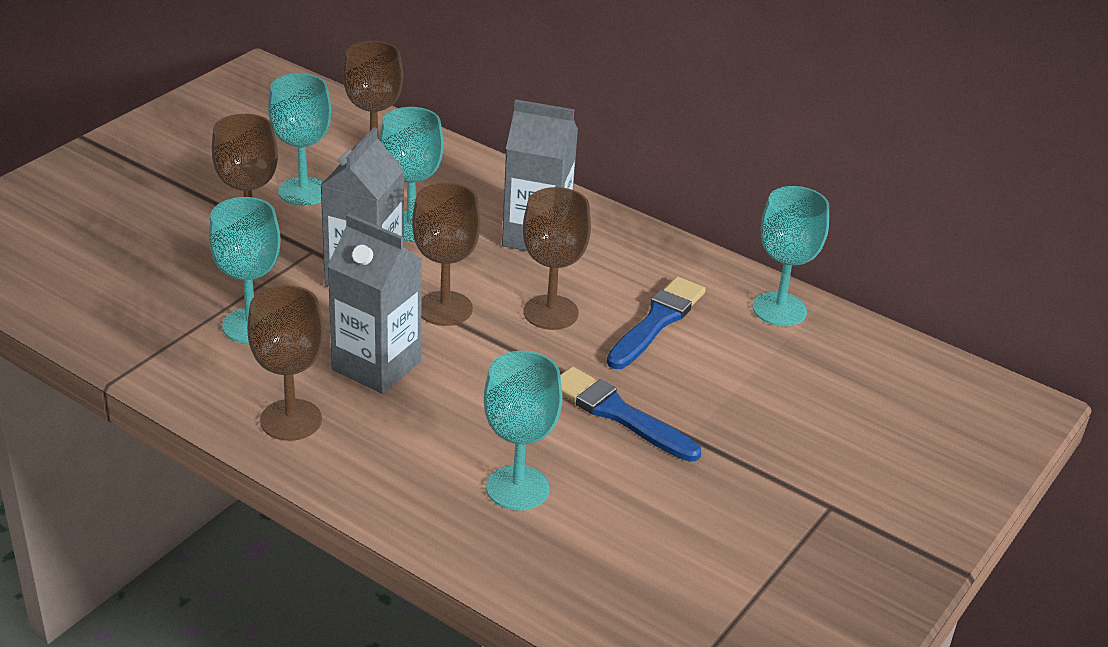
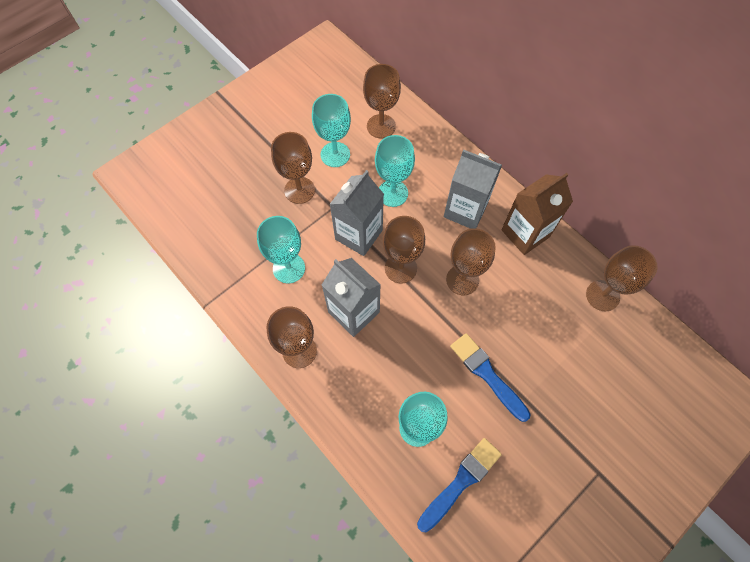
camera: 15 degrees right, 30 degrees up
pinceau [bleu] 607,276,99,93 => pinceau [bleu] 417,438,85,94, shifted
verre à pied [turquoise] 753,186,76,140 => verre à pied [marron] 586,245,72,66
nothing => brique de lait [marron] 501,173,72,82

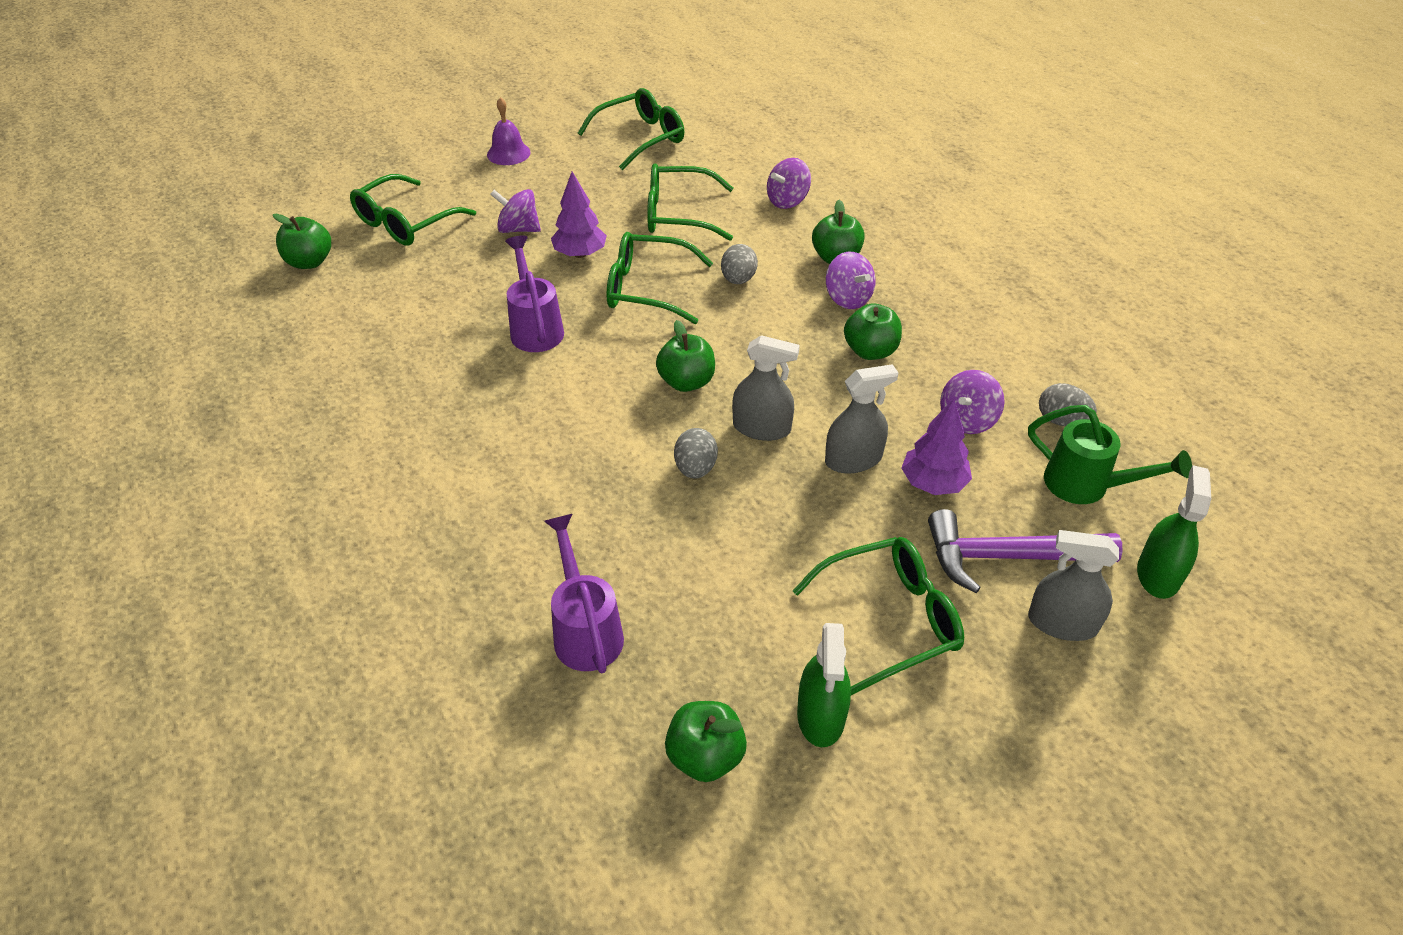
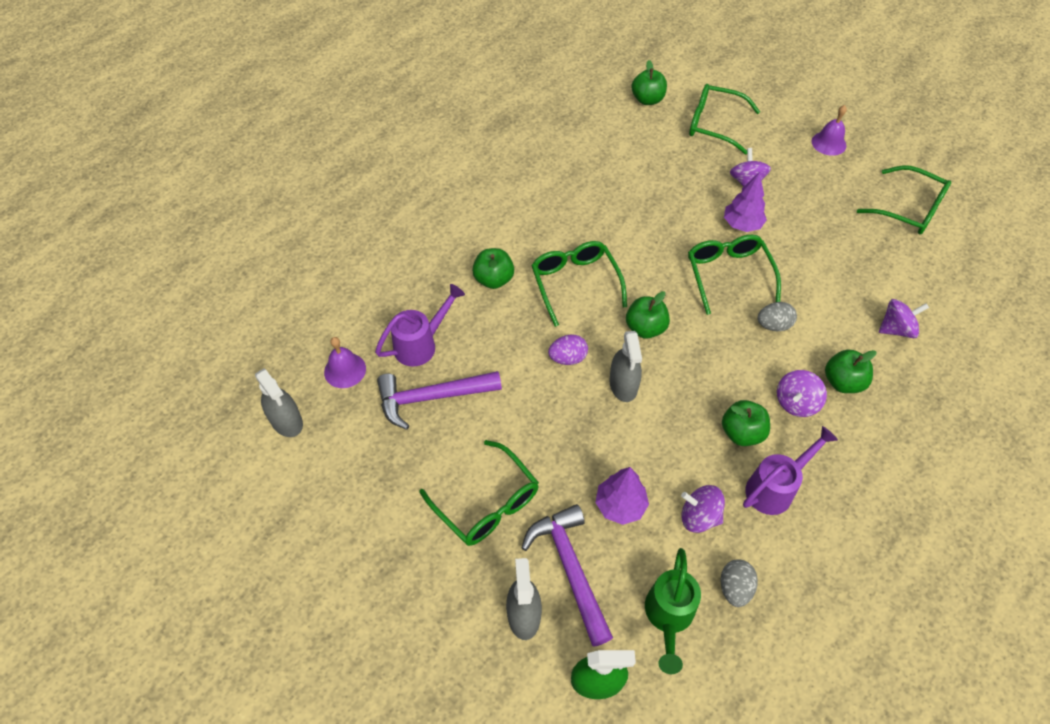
camera: 70 degrees right, 10 degrees up
arrosoir [violet] 505,236,59,116 => arrosoir [violet] 743,426,95,89, shifted
lunettes [vert] 647,163,86,78 => lunettes [vert] 531,241,96,86, shifted
pomme [vert] 665,701,82,81 => pomme [vert] 472,248,42,41, shifted
œuf [gris] 674,428,44,51 => œuf [violet] 548,334,40,31
toupie [violet] 767,158,44,51 => toupie [violet] 879,299,50,39, 135 degrees clockwise
vaporisateur [vert] 797,623,54,124 => nothing
vaporisateur [gris] 825,364,73,110 => vaporisateur [gris] 255,368,48,69, shifted
nothing => cloche [violet] 324,337,42,51
nothing => marteau [violet] 377,371,125,59

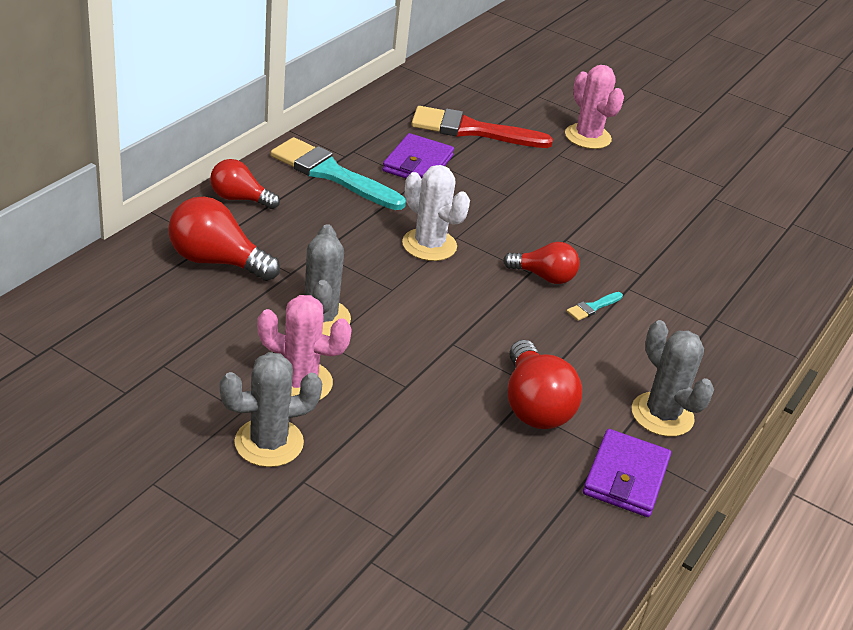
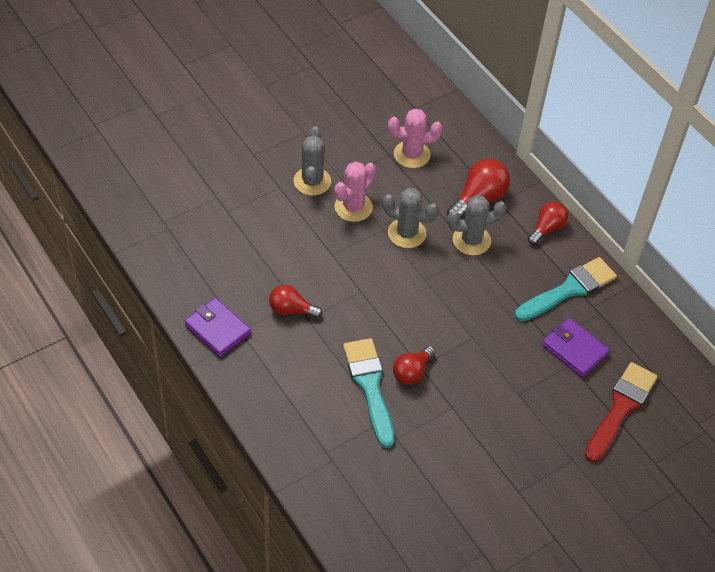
camera: 115 degrees right, 15 degrees up
cactus [blanc] 402,165,68,96 => nothing
ampoule [rouge] 508,340,74,89 => ampoule [rouge] 269,285,53,34, x0.66
cactus [rose] 565,65,59,84 => cactus [rose] 388,109,55,59, shifted
pinceau [turquoise] 567,292,56,29 => pinceau [turquoise] 343,338,51,110, x2.43
cactus [gris] 632,320,82,117 => cactus [gris] 448,195,58,60, shifted

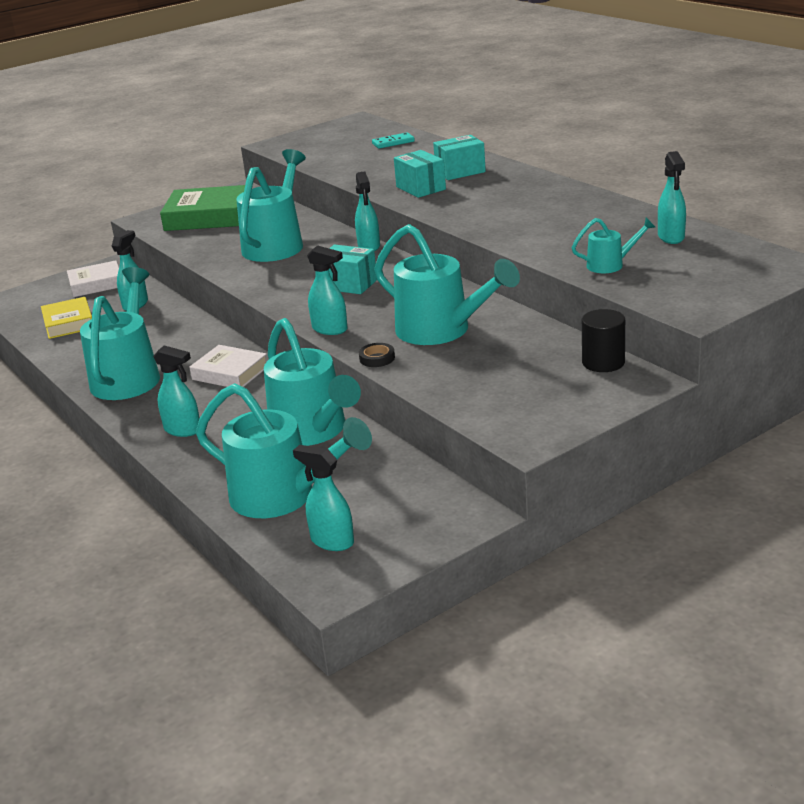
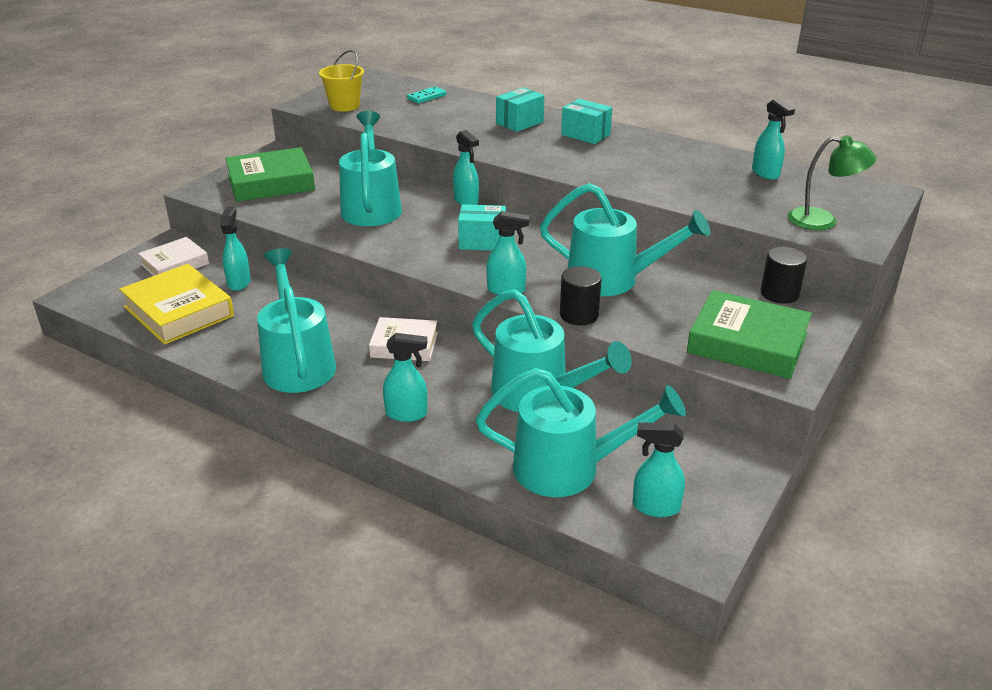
camera: 25 degrees left, 5 degrees up
livre [jaune] 41,297,51,42 => livre [jaune] 119,264,115,81, x1.57
ruban adhésif [noir] 359,343,36,24 => cylindre [noir] 560,266,42,59
boîte [turquoise] 394,150,52,48 => boîte [turquoise] 561,99,51,45, shifted
arrosoir [turquoise] 572,218,83,55 => nothing
nothing => seau [jaune] 319,50,45,62
nothing => livre [vert] 687,290,125,89
nothing => lampe [vert] 787,135,90,95

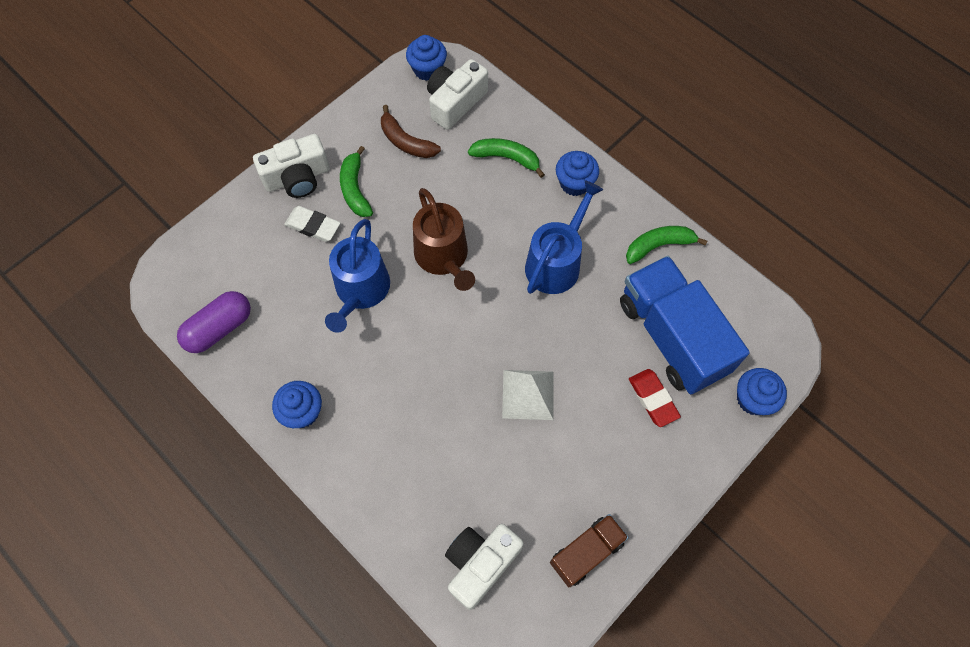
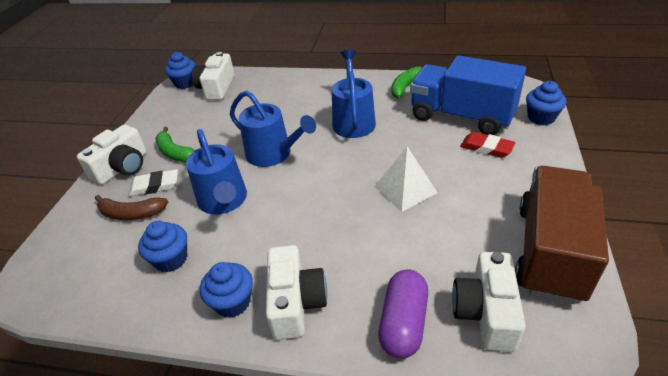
camera: 30 degrees left, 25 degrees down
gélule [violet] 177,291,74,62 => gélule [violet] 378,269,50,90, shifted
banane [marron] 381,105,60,53 => banane [marron] 95,195,73,25, shifted
arrosoir [marron] 413,188,62,103 => arrosoir [bleu] 230,90,86,77
banane [vert] 468,138,77,40 => nothing
camion [marron] 550,514,79,74 => camion [marron] 515,166,94,138, x1.87
muffin [bleu] 556,151,43,45 => muffin [bleu] 138,221,49,51, shifted
nothing => appareil photo [blanc] 266,245,61,95

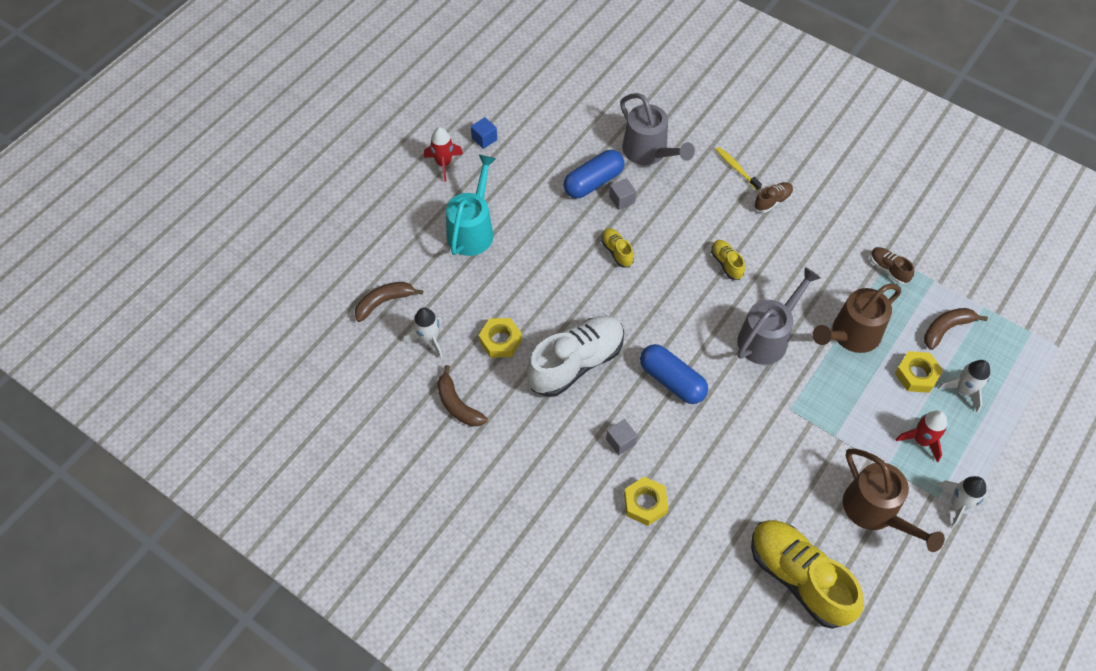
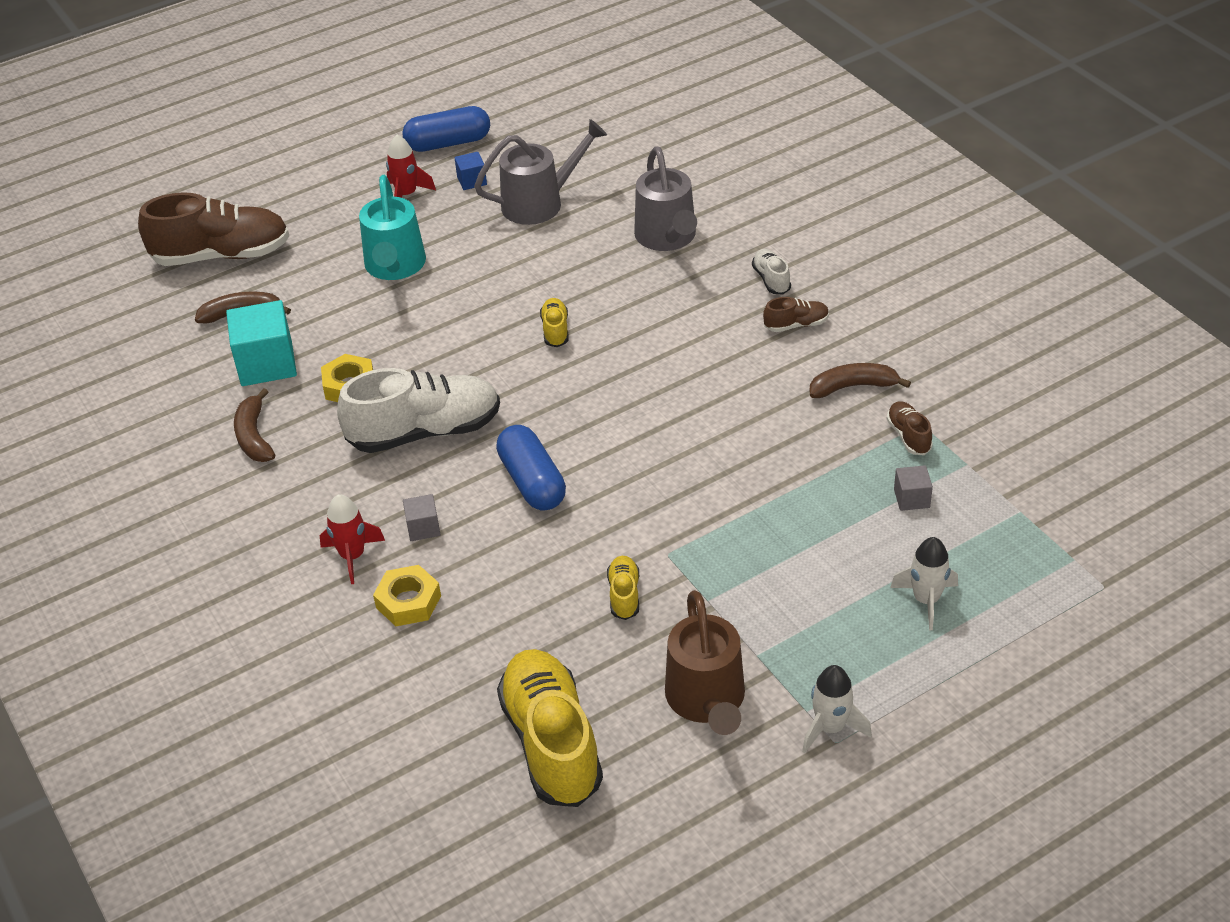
camera: 25 degrees right, 15 degrees down
fusée [blanc] 405,308,38,51 => cube [turquoise] 226,300,71,86
arrosoir [turquoise] 446,155,50,101 => arrosoir [turquoise] 359,175,67,105, 135 degrees clockwise
gélule [bleu] 563,150,61,48 => gélule [bleu] 402,106,88,46, shifted
cube [gris] 609,178,27,32 => cube [gris] 894,465,39,46, shifted
chaussure [jaune] 711,240,34,40 => chaussure [jaune] 607,556,32,64, shifted
brosse à dents [jaune] 715,147,47,44 => chaussure [blanc] 752,249,39,46
arrosoir [gris] 737,267,84,98 => arrosoir [gris] 474,119,133,106, shifted
arrosoir [marron] 812,284,89,69 => nothing
écrou [jaune] 895,351,48,42 => nothing
fusée [rouge] 896,411,51,52 => fusée [rouge] 320,494,65,90, shifted
banane [marron] 924,308,64,42 => banane [marron] 810,363,101,35, shifted
nothing => chaussure [marron] 138,192,151,74

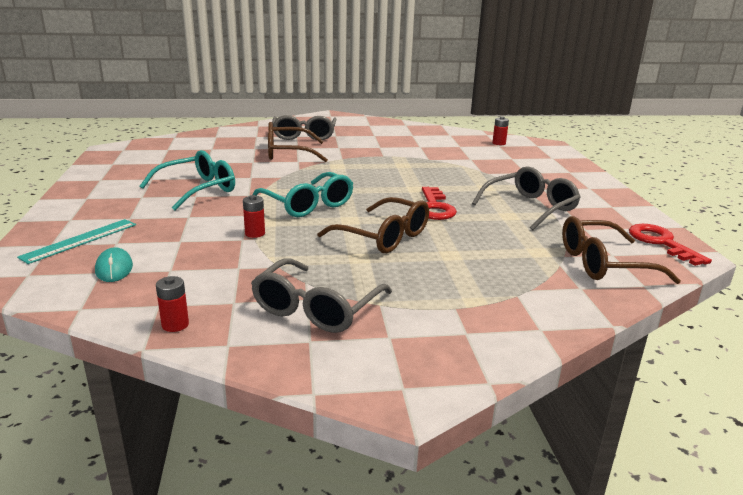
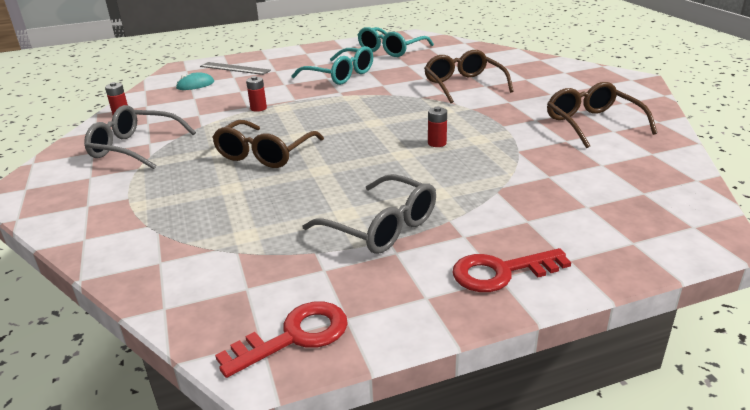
camera: 80 degrees right, 5 degrees up
règle [turquoise] 17,219,119,45 => règle [gris] 200,62,71,13
lunettes [turquoise] 252,172,102,45 => lunettes [turquoise] 358,27,76,30, shifted
lunettes [gris] 272,115,64,25 => nothing
clé [rouge] 422,187,35,33 => clé [rouge] 452,248,119,44, shifted
pile [rouge] 492,116,17,29 => pile [rouge] 428,107,19,40, shifted
lunettes [marron] 562,216,119,68 => lunettes [marron] 547,82,110,66, shifted

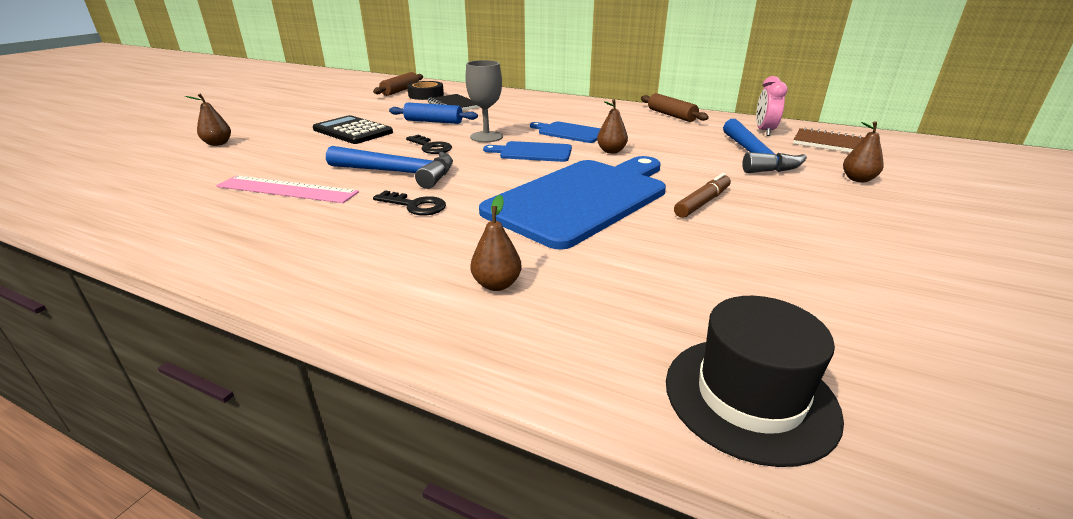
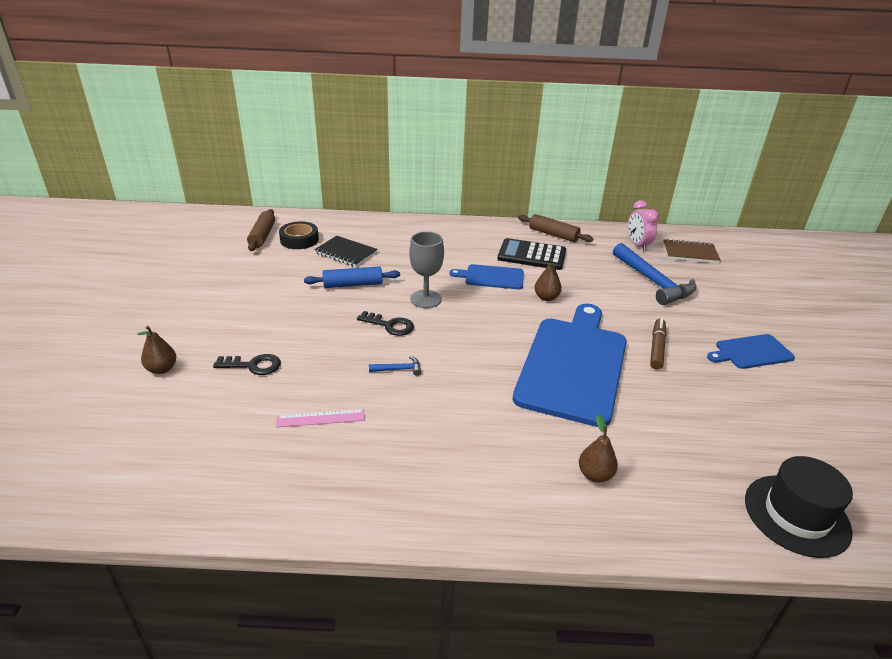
camera: 25 degrees left, 5 degrees up
règle [rose] 216,176,143,27 => règle [rose] 276,409,89,18, x0.61
calculatrice [noir] 313,115,80,29 => calculatrice [noir] 498,238,68,32, shifted
marteau [bleu] 326,146,127,43 => marteau [bleu] 369,356,53,20, x0.42
clé [noir] 373,190,73,25 => clé [noir] 213,354,68,21, shifted
planche à découper [bleu] 483,141,89,21 => planche à découper [bleu] 707,334,88,35, shifted
poire [marron] 843,121,41,61 => nothing

